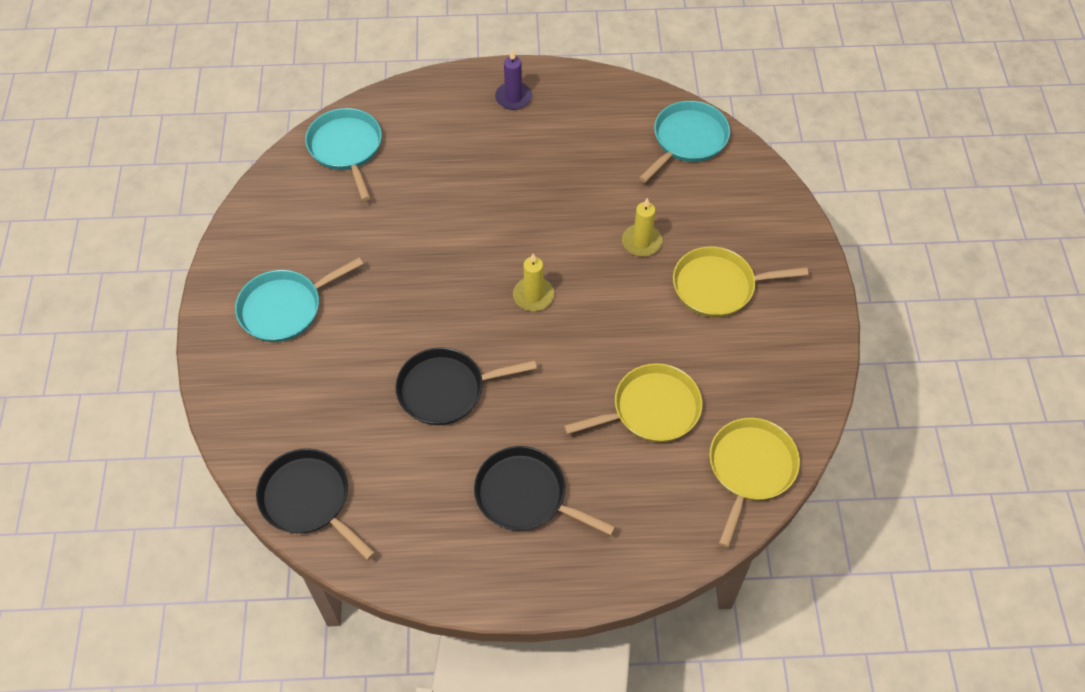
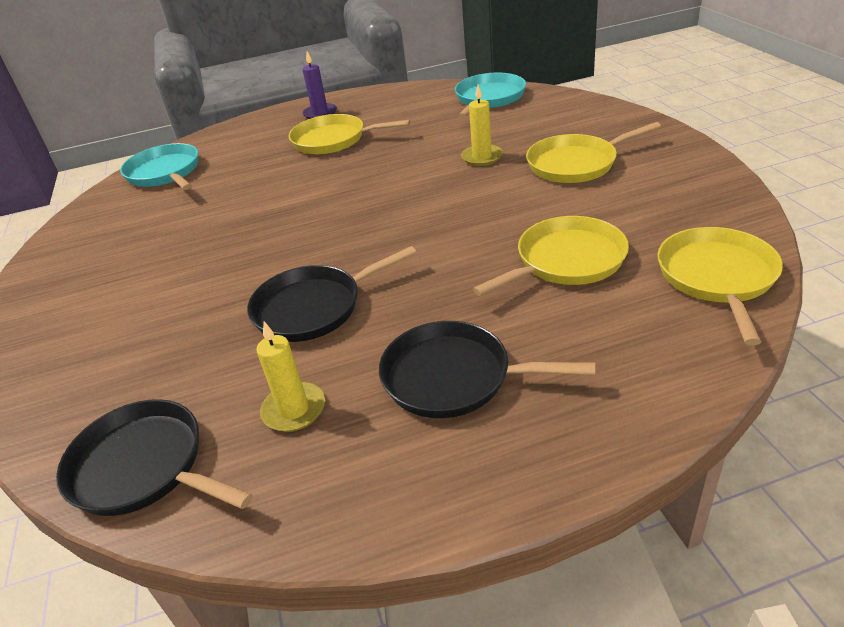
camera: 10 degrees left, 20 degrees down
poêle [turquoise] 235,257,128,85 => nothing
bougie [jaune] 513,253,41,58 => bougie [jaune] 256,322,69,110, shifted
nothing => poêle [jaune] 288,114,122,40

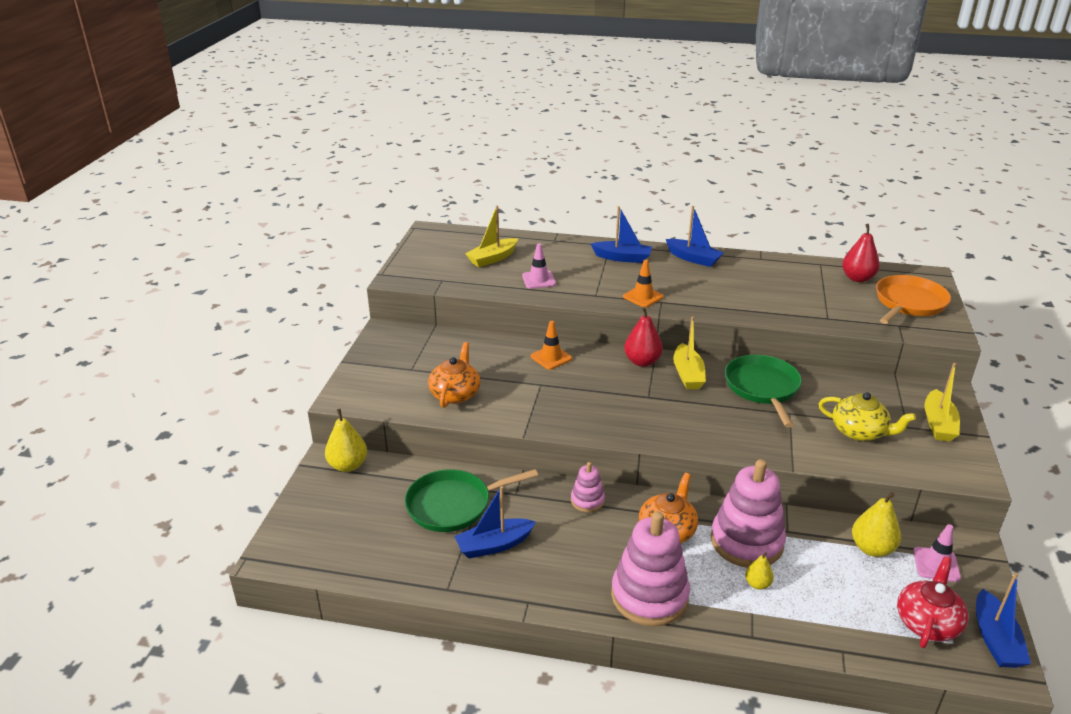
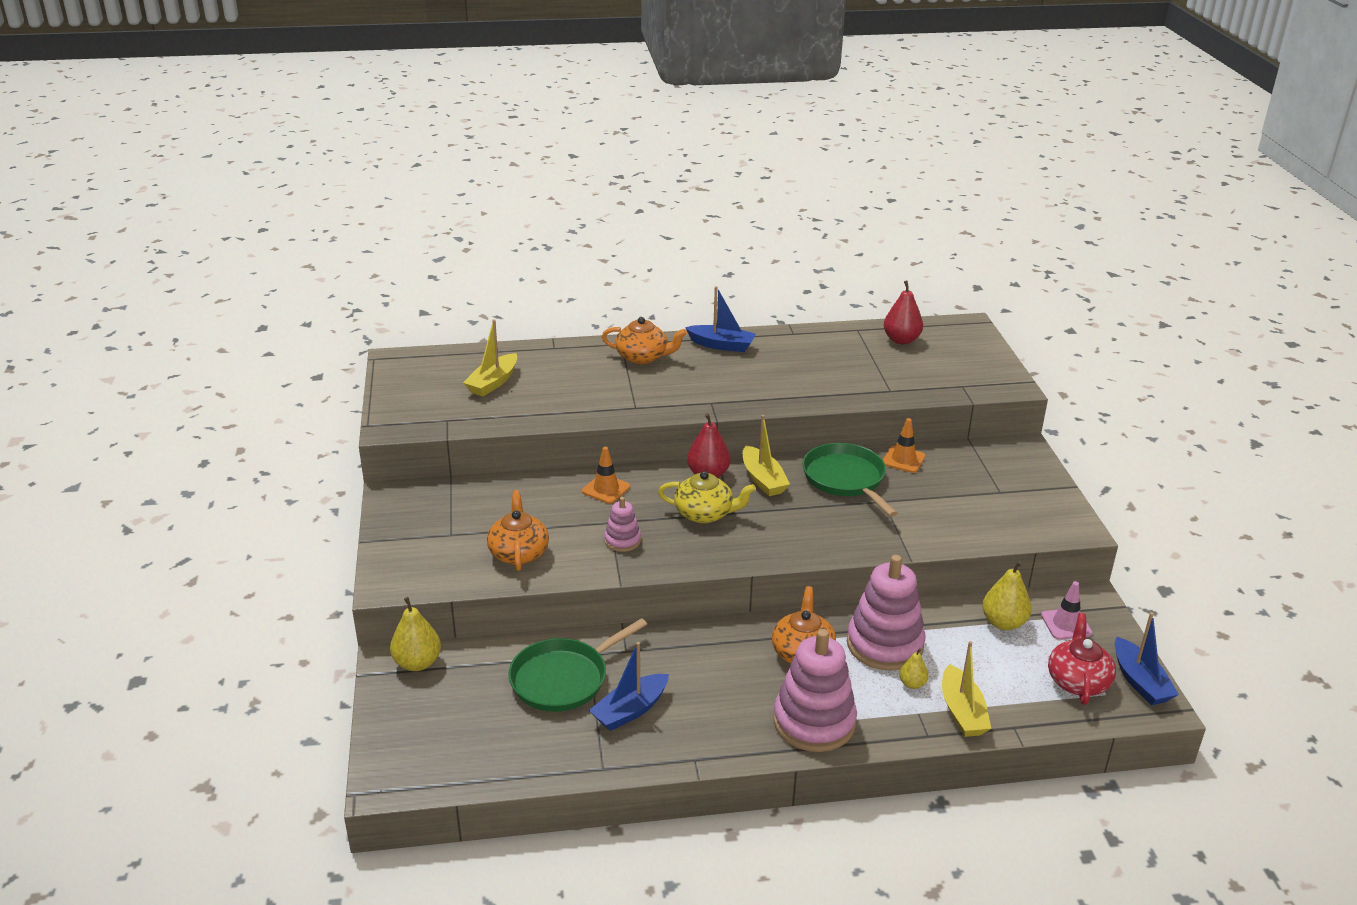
camera: 20 degrees left, 0 degrees up
cône de chantier [rose] 522,243,34,46 => nothing
jouet à empiler [rose] 571,462,34,50 => jouet à empiler [rose] 604,497,37,55, shifted
bateau [bleu] 591,206,61,57 => théière [orange] 602,317,85,47
cône de chantier [orange] 623,260,40,47 => cône de chantier [orange] 883,418,42,55, shifted
théière [jaune] 819,392,97,49 => théière [jaune] 658,471,98,52, shifted
poêle [orange] 876,275,75,49 => nothing
bateau [jaune] 925,363,35,79 => bateau [jaune] 942,641,49,96, shifted

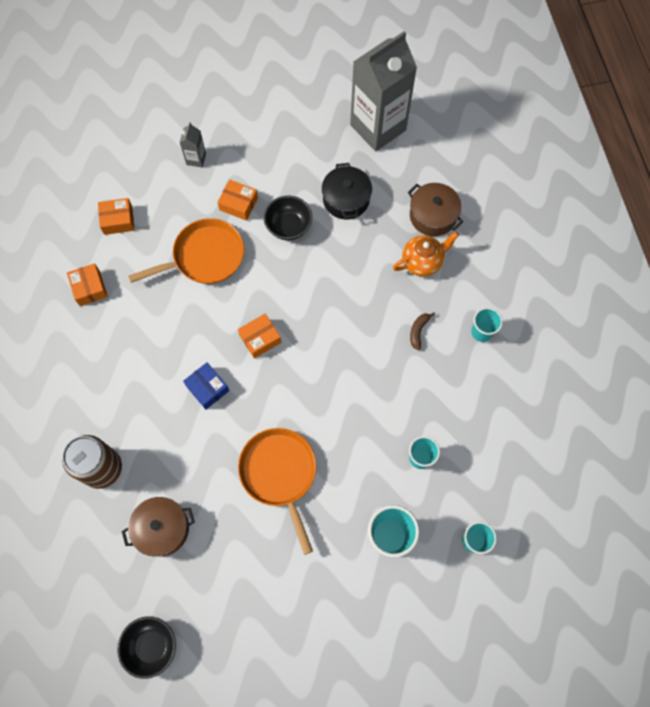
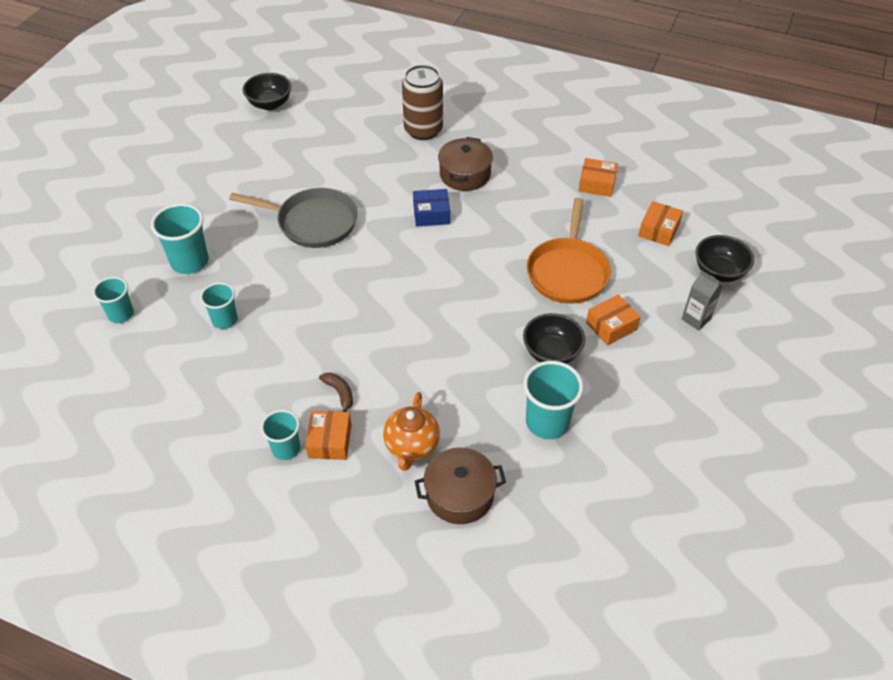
camera: 125 degrees right, 20 degrees down
marmite [marron] 122,497,73,60 => marmite [marron] 438,137,55,54, shifted
boîte [orange] 238,314,43,45 => boîte [orange] 305,411,46,49, shifted
poêle [orange] 238,428,78,127 => poêle [gris] 229,188,128,60
marmite [noir] 322,163,50,57 => gobelet [turquoise] 523,361,61,78
brique de lait [gris] 350,31,67,120 => nothing
nothing => bol [noir] 696,235,58,47

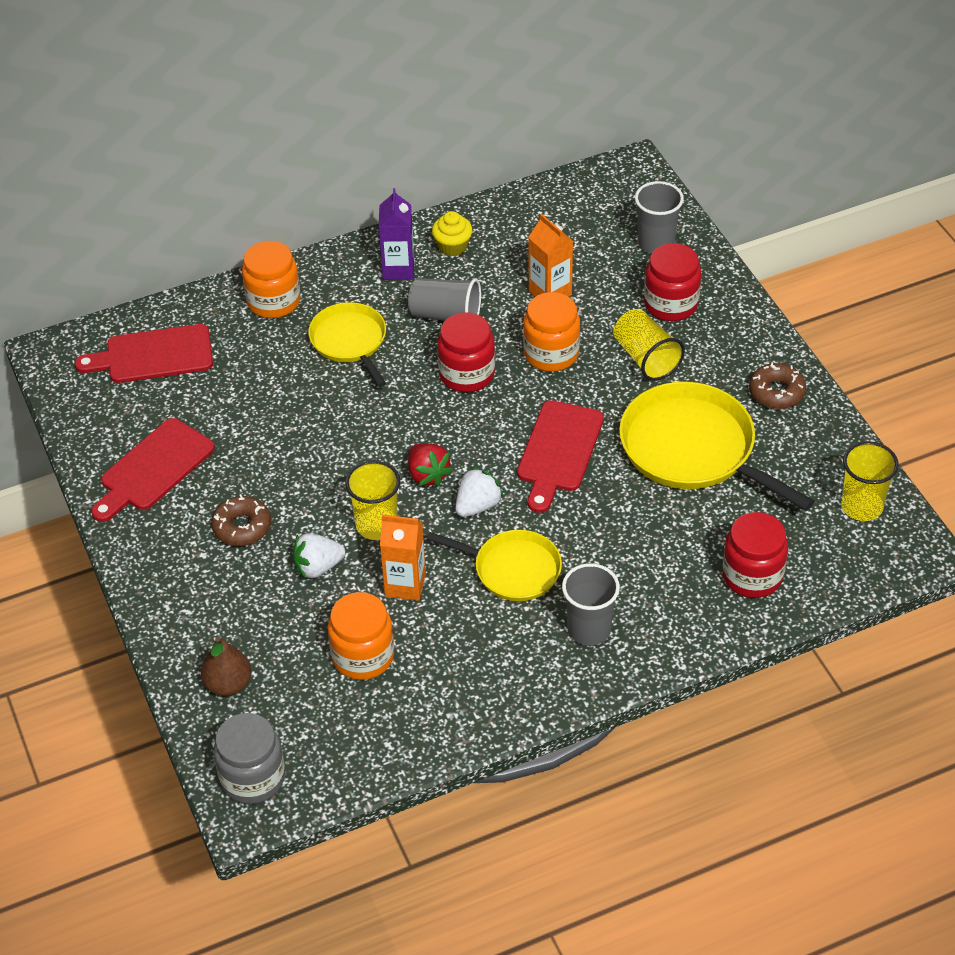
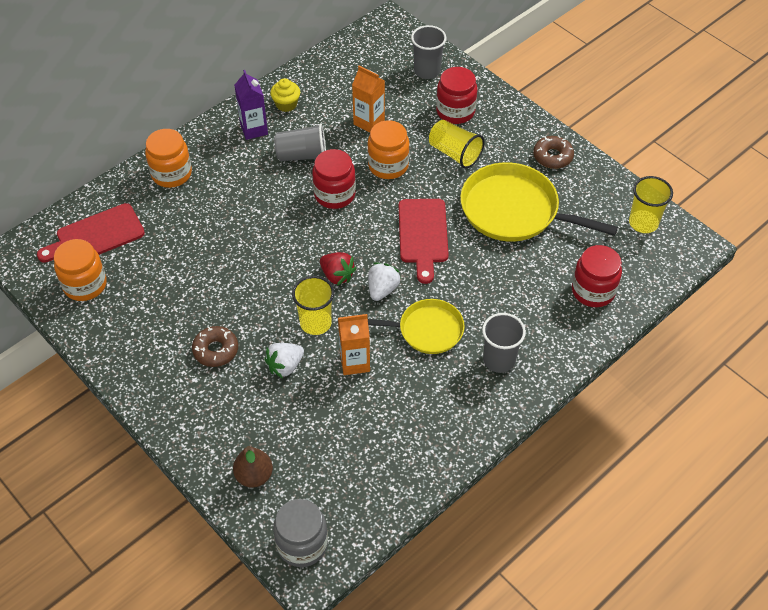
camera: 20 degrees left, 5 degrees up
planche à découper [rouge] 91,418,124,104 => nothing
poêle [jaune] 308,302,78,85 => nothing
bocal [orange] 328,592,66,88 => bocal [orange] 54,239,53,62, shifted

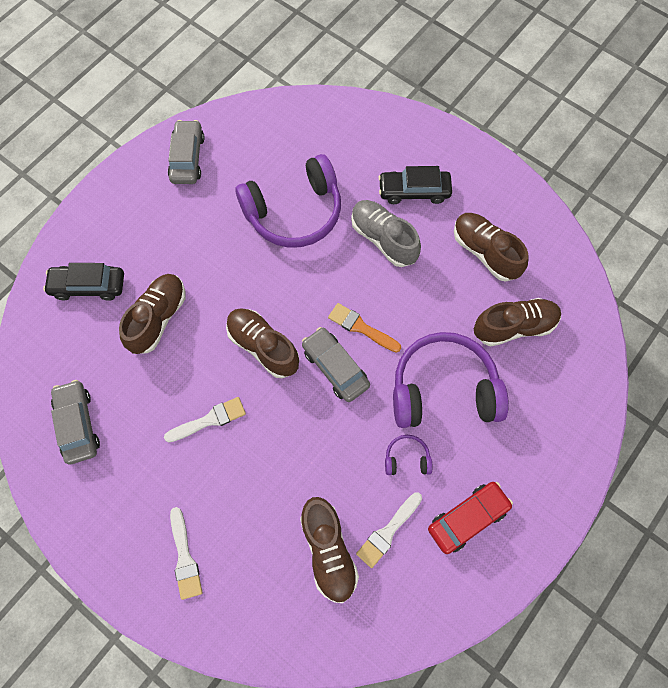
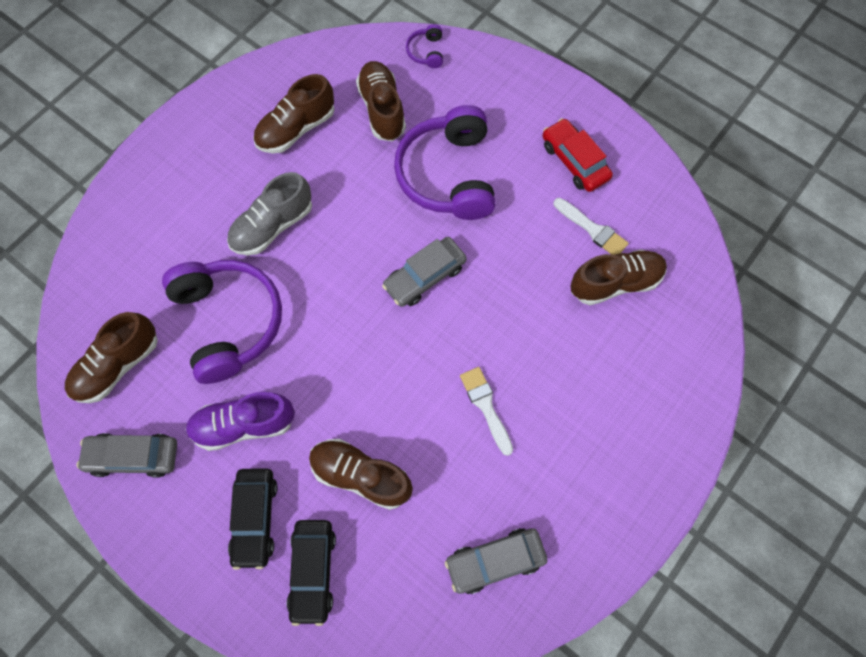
camera: 90 degrees left, 0 degrees up
pinceau [blanc] 170,507,32,93 => nothing
chaussure [marron] 226,308,73,70 => chaussure [marron] 65,312,93,91, shifted
pinceau [orange] 328,303,73,50 => nothing
voiture [noir] 378,166,74,38 => voiture [noir] 228,468,50,102, shifted
casque audio [violet] 385,435,47,40 => casque audio [violet] 406,24,37,44, shifted
nothing => chaussure [violet] 185,392,110,59

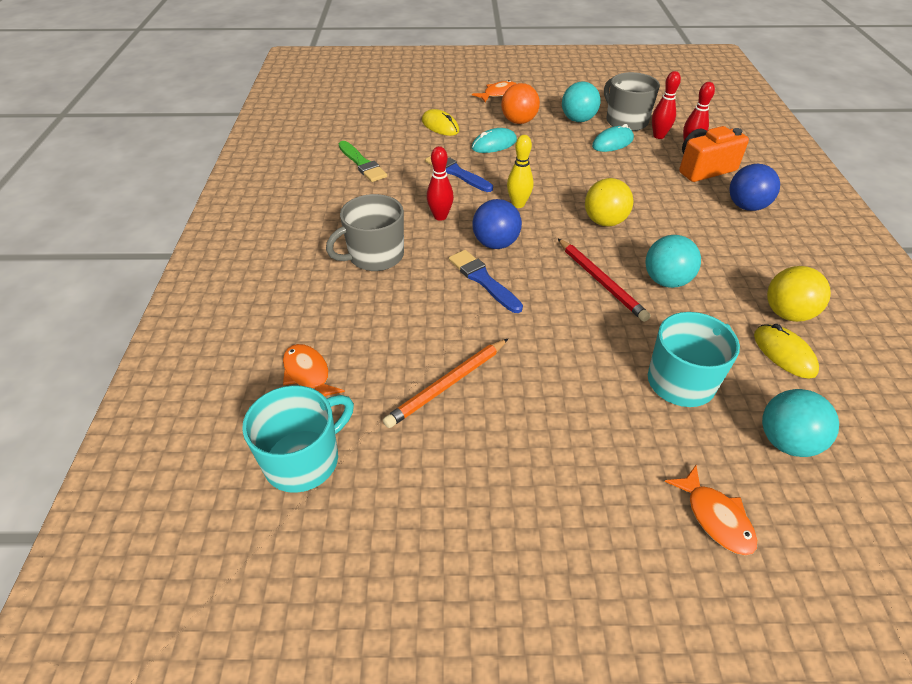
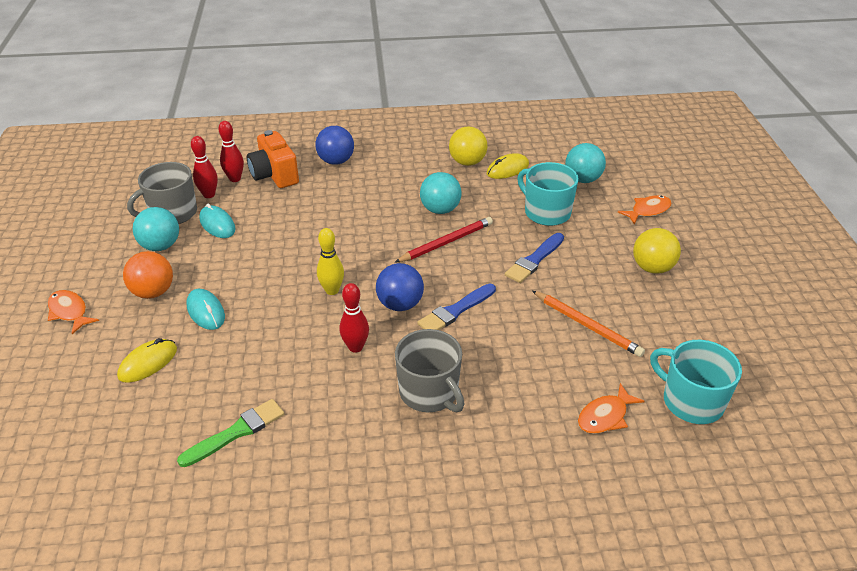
camera: 95 degrees left, 5 degrees down
pinceau [bleu] 425,156,68,36 => pinceau [bleu] 505,233,59,50, shifted
balle [jaune] 585,178,48,48 => balle [jaune] 633,228,48,46, shifted

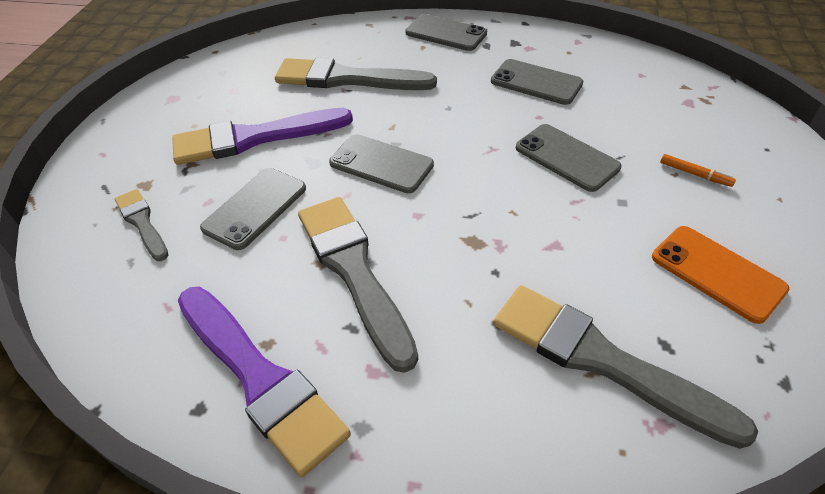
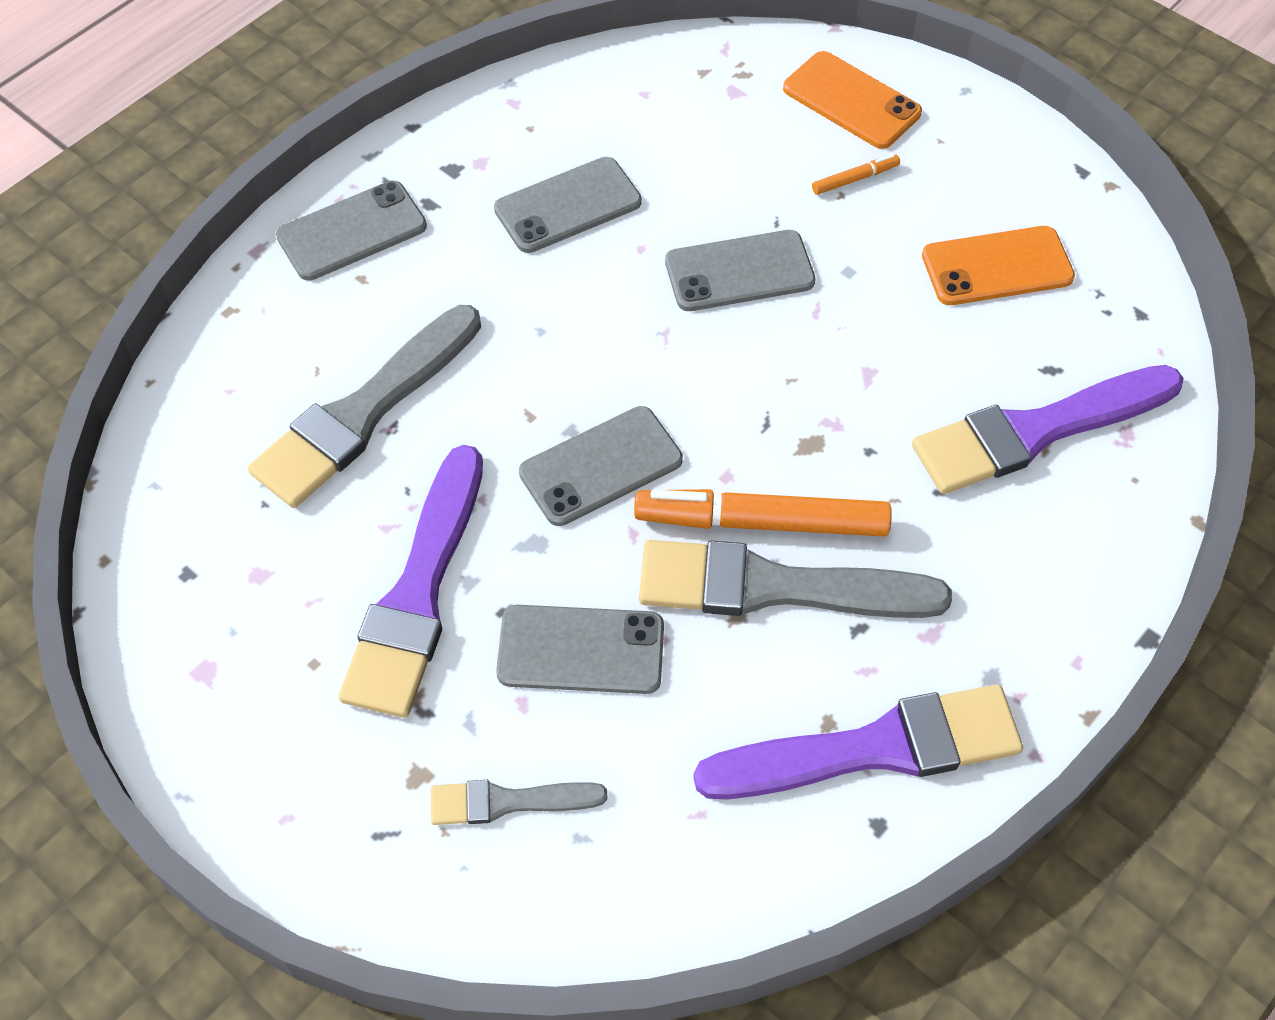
camera: 60 degrees left, 10 degrees up
téléphone [gris] 200,168,106,82 => téléphone [gris] 496,605,168,89, 60 degrees counterclockwise
pinceau [gris] 493,285,265,164 => pinceau [violet] 912,365,272,129
nothing => feutre [orange] 634,489,258,48
nothing => téléphone [orange] 783,51,139,98

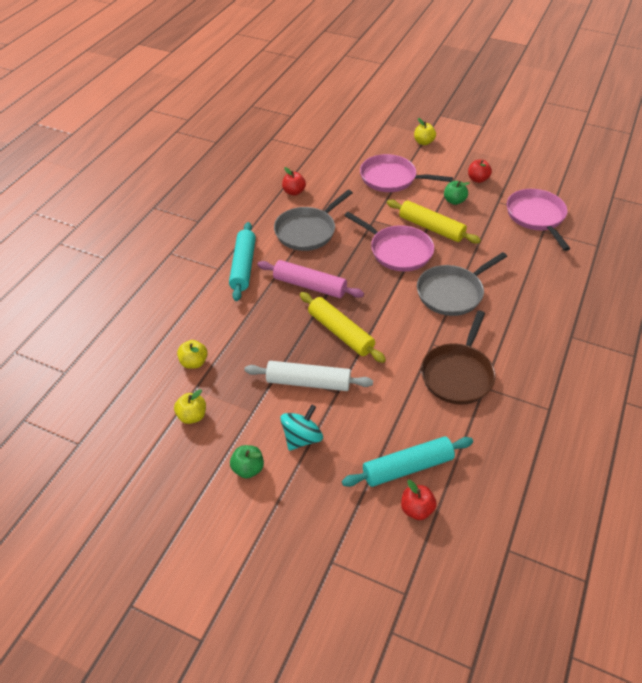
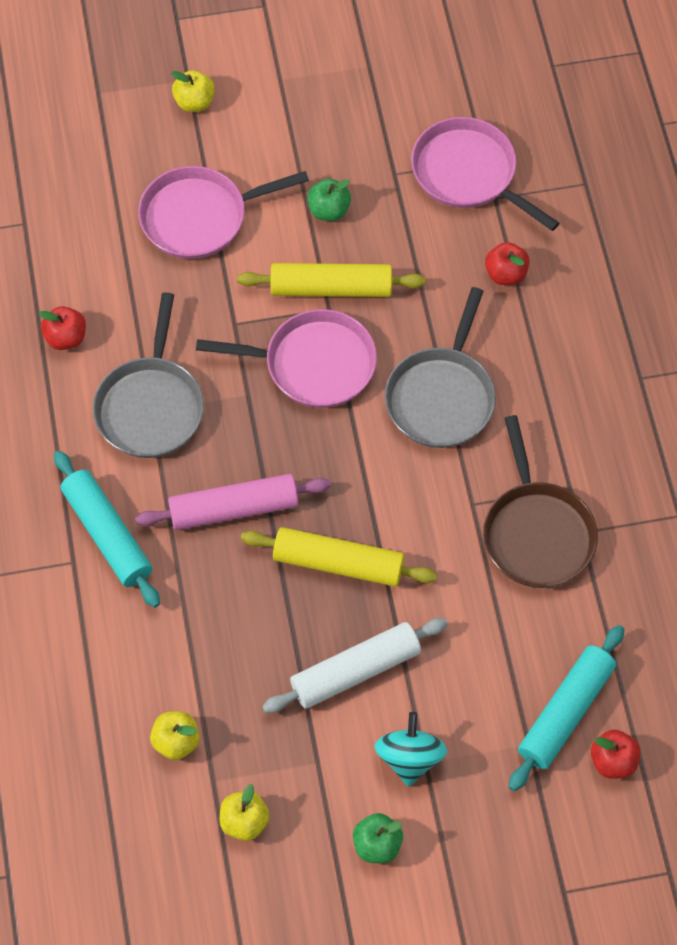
camera: 35 degrees left, 15 degrees up
pomme [rouge] 468,160,24,23 => pomme [rouge] 485,242,45,43, shifted

